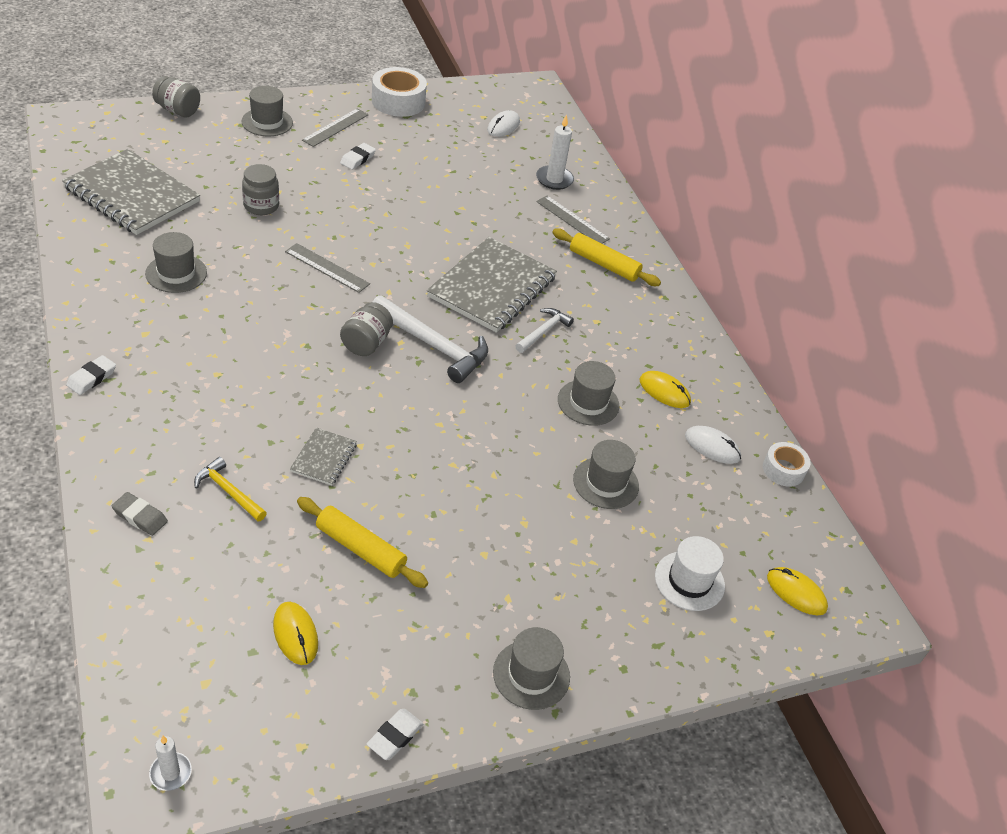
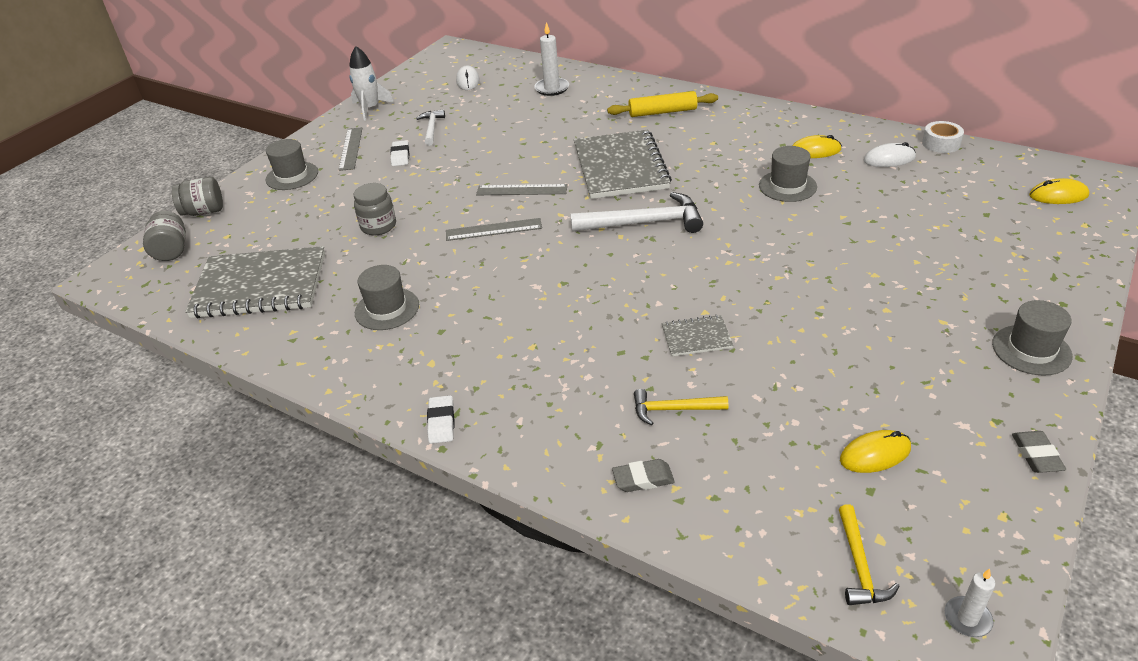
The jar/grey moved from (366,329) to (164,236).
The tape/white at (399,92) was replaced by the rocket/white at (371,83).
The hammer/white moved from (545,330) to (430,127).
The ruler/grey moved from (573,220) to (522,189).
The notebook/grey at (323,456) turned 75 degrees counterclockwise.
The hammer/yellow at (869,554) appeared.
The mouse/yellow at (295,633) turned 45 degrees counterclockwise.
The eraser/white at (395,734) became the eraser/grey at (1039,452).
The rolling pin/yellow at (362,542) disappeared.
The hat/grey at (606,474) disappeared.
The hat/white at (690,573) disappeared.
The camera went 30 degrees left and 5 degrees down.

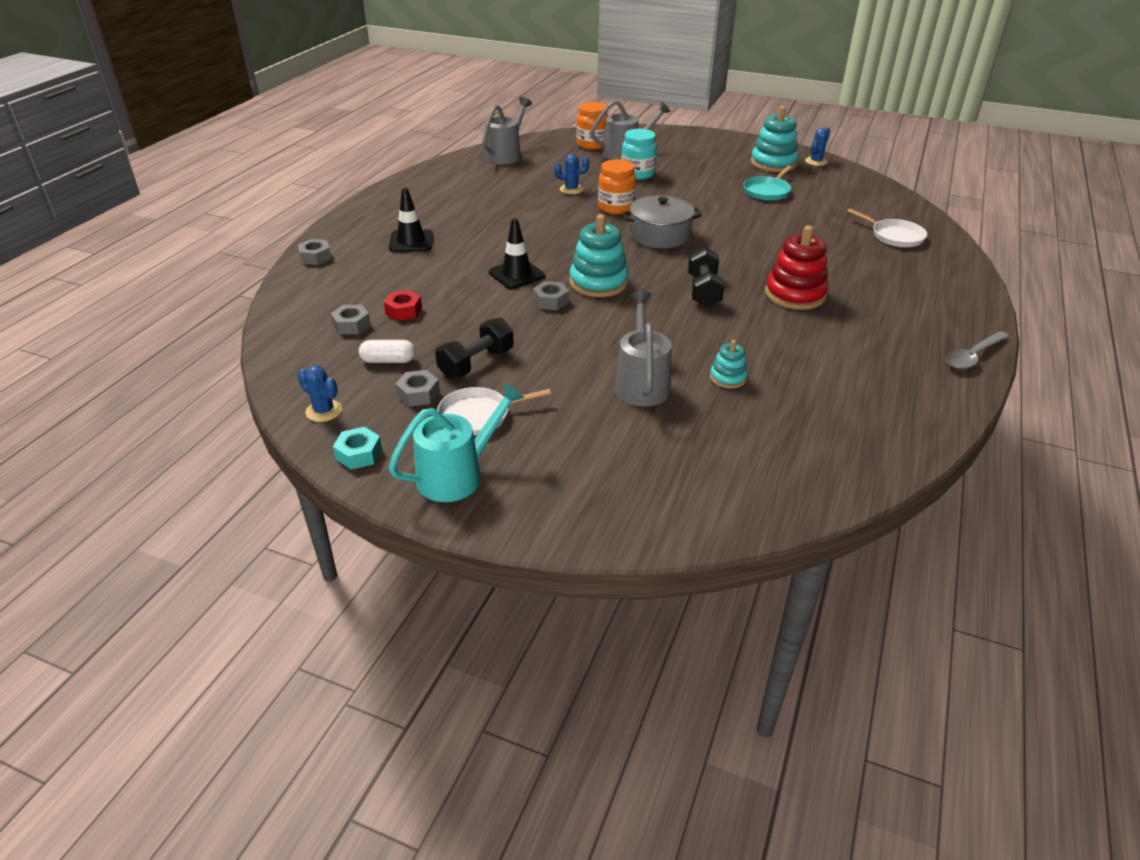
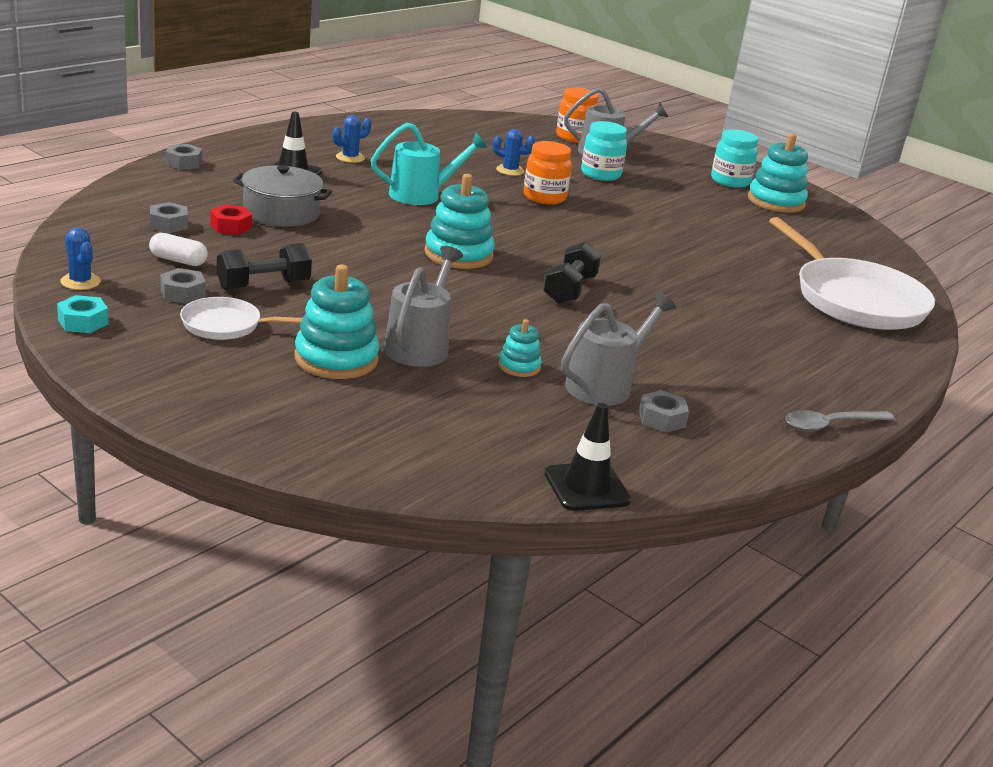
The pot/grey moved from (662,222) to (282,196).
The stacking toy/turquoise at (337,321) appeared.
The cactus/blue moved from (817,146) to (352,139).
The watering can/turquoise moved from (456,442) to (429,164).
The traffic cone/black moved from (517,254) to (587,457).
The watering can/grey moved from (507,131) to (619,349).
The nut/grey moved from (551,295) to (664,411).
The jar/turquoise at (734,158) appeared.
The pan/white at (887,227) changed to 2.04 times the size.
The pan/turquoise at (767,183) disappeared.
The stacking toy/red at (796,267) disappeared.
The camera went 15 degrees right and 10 degrees down.

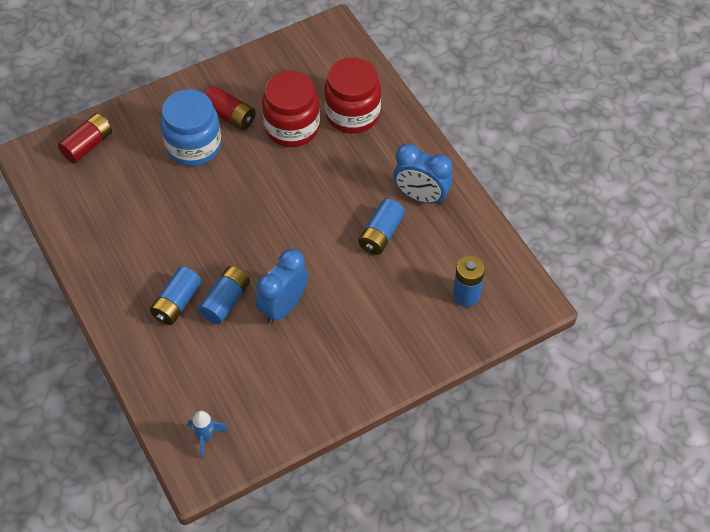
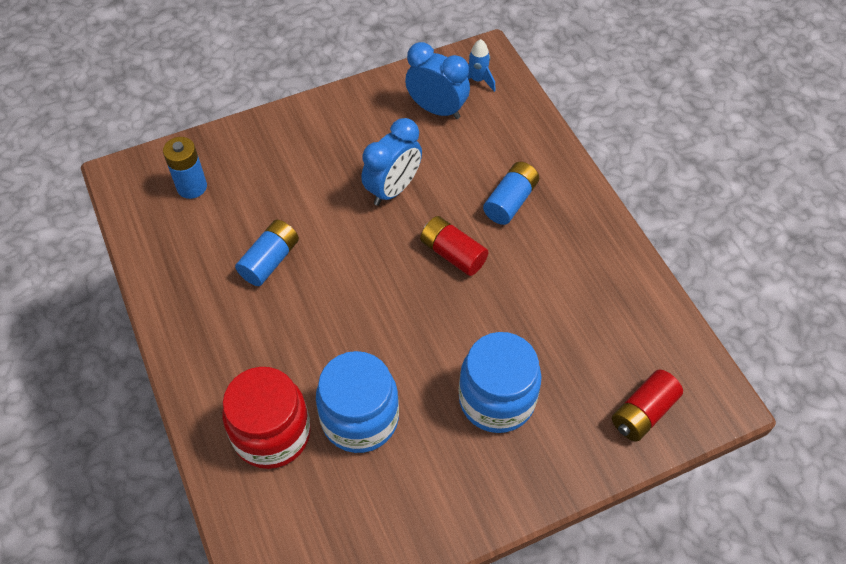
The jar/red at (291,109) became the jar/blue at (357,402).
The clock/blue moved from (423,174) to (437,80).
The battery/red moved from (230,108) to (454,246).
The battery/blue at (224,295) disappeared.
The camera went 175 degrees left and 0 degrees up.

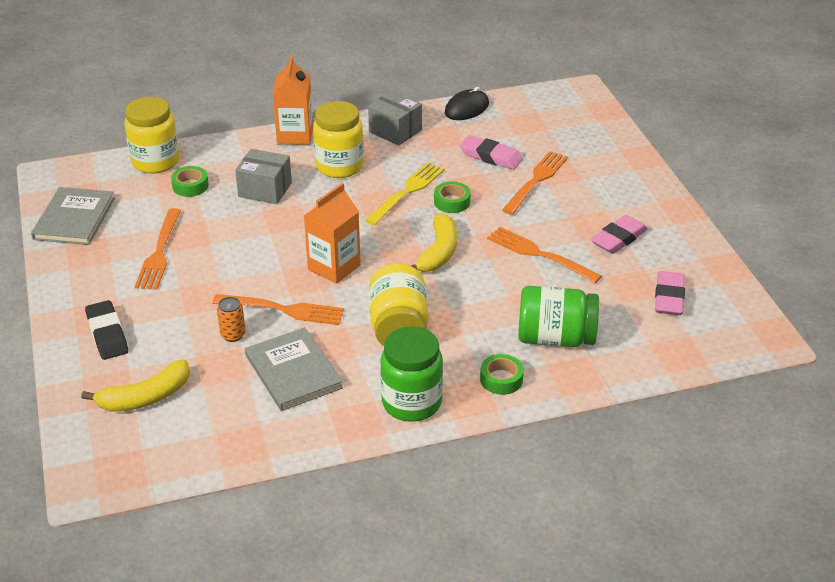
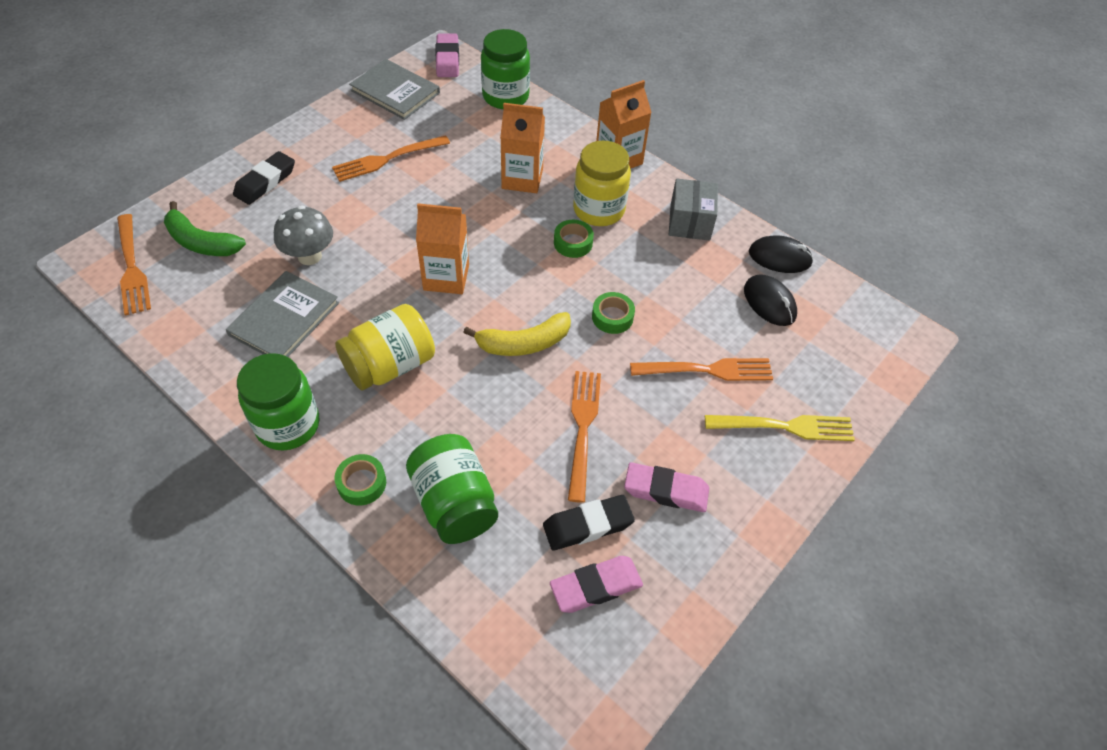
The fork/orange moved from (278,309) to (134,265).
The banana/yellow at (135,386) became the banana/green at (205,228).
The can/orange at (231,319) was replaced by the mushroom/grey at (303,235).
The book/grey at (73,216) turned 60 degrees clockwise.
The eraser/pink moved from (491,152) to (447,55).
The jar/yellow at (152,135) became the jar/green at (505,69).
The box/grey at (263,176) was replaced by the carton/orange at (522,148).
The eraser/black at (589,522) appeared.
The tape/green moved from (190,181) to (574,239).
The fork/yellow moved from (405,194) to (780,428).
The mouse/black at (770,300) appeared.
The camera went 55 degrees right and 15 degrees up.

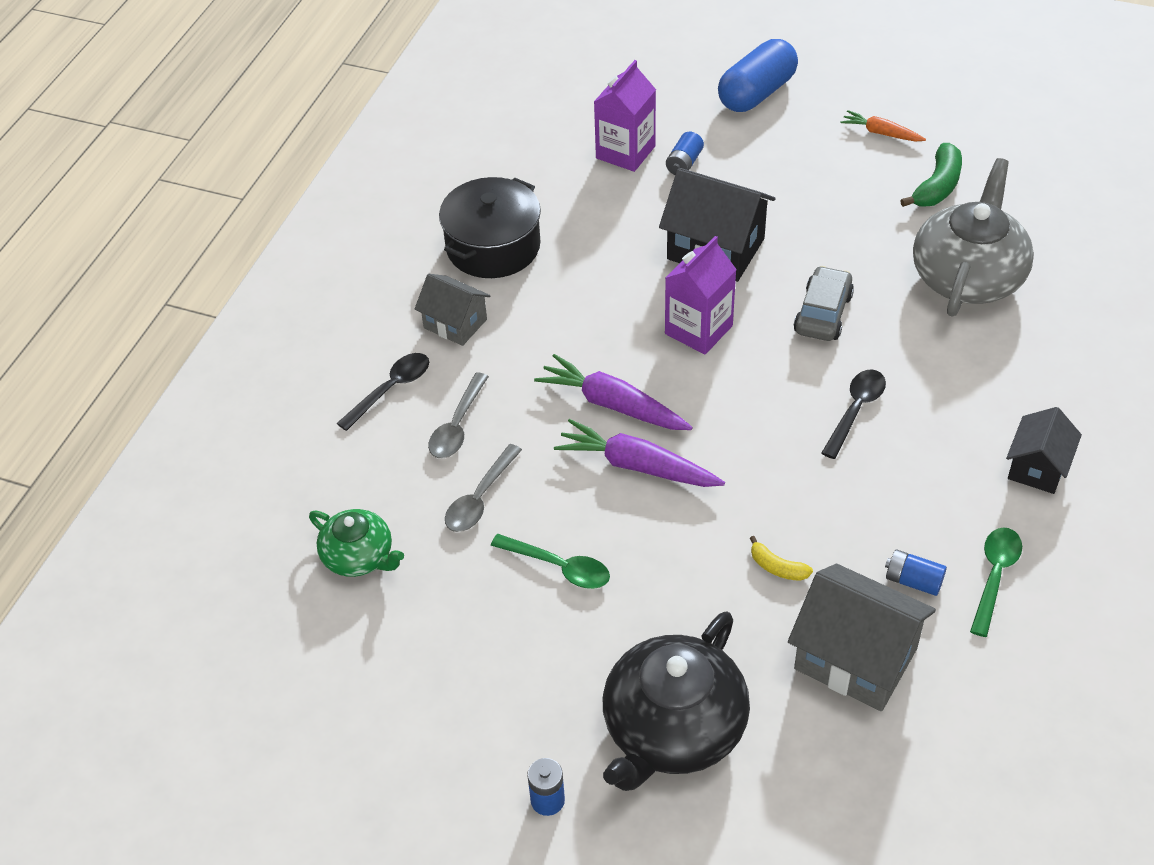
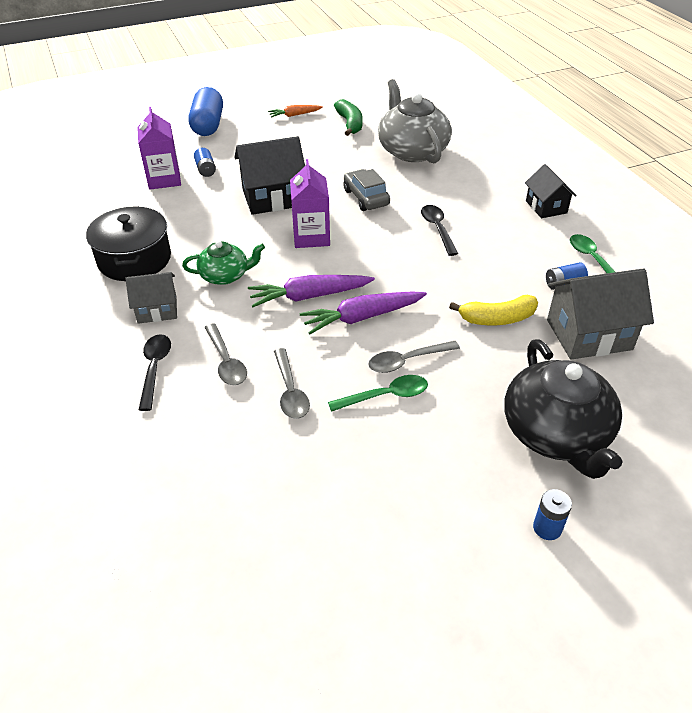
The teapot/green moved from (356,543) to (223,263).
The spoon/grey at (414,357) appeared.
The banana/yellow at (781,558) changed to 1.73 times the size.
The camera went 45 degrees left and 5 degrees down.

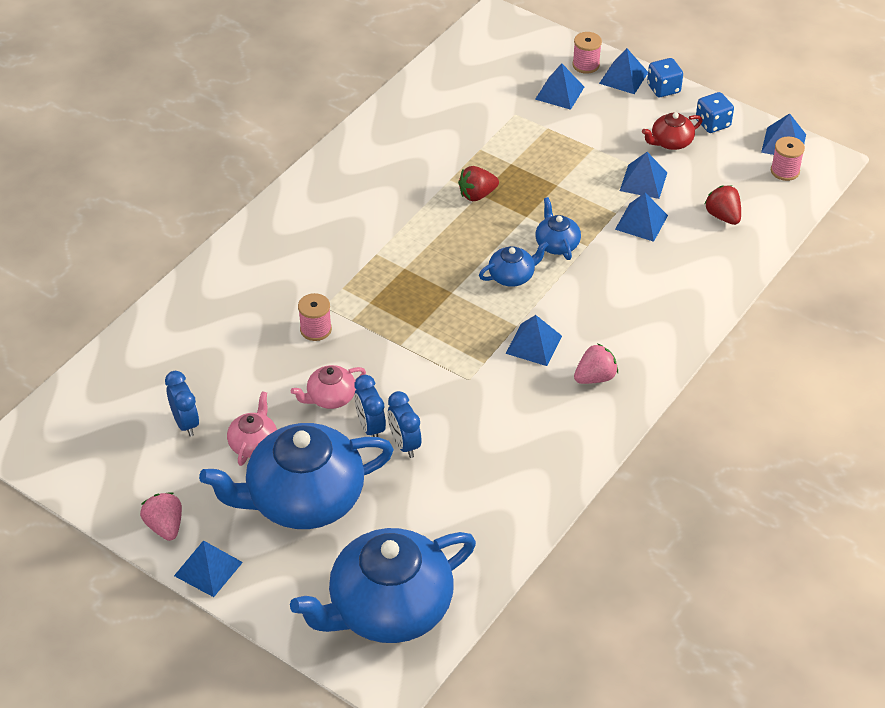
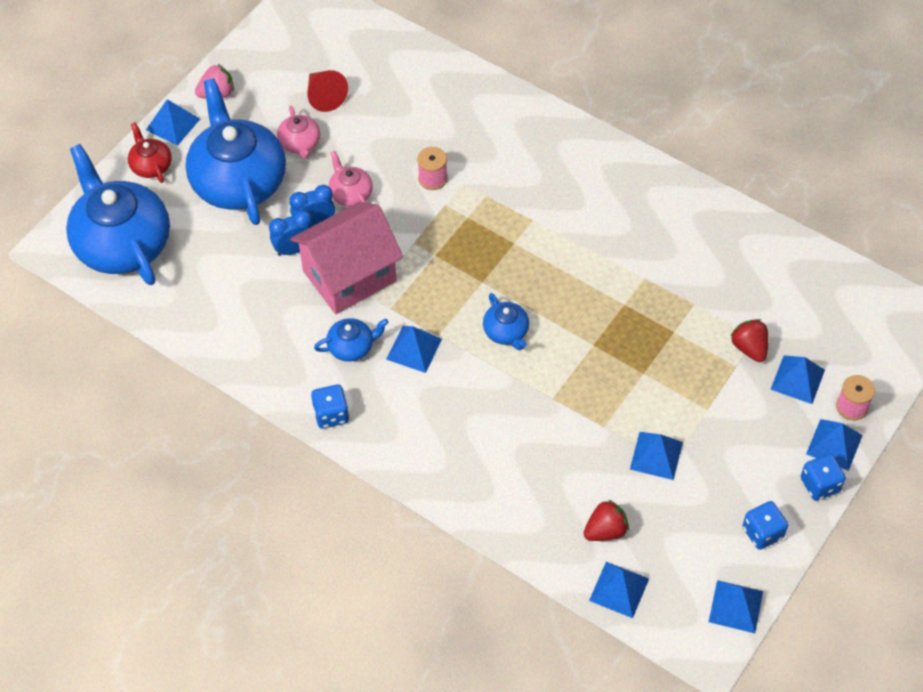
The teapot/red moved from (672,131) to (150,152).
The teapot/pink at (252,428) turned 60 degrees clockwise.
The house/pink at (346,258) appeared.
The clock/blue at (182,404) was replaced by the cone/red at (327,91).
The dice/blue at (330,406) appeared.
The teapot/blue moved from (558,228) to (351,340).
The pyramid/blue moved from (641,217) to (619,590).
The strawberry/red moved from (478,183) to (749,340).
The strawberry/pink at (596,363) disappeared.
The spool/pink at (788,159) disappeared.
The camera went 90 degrees right and 10 degrees up.

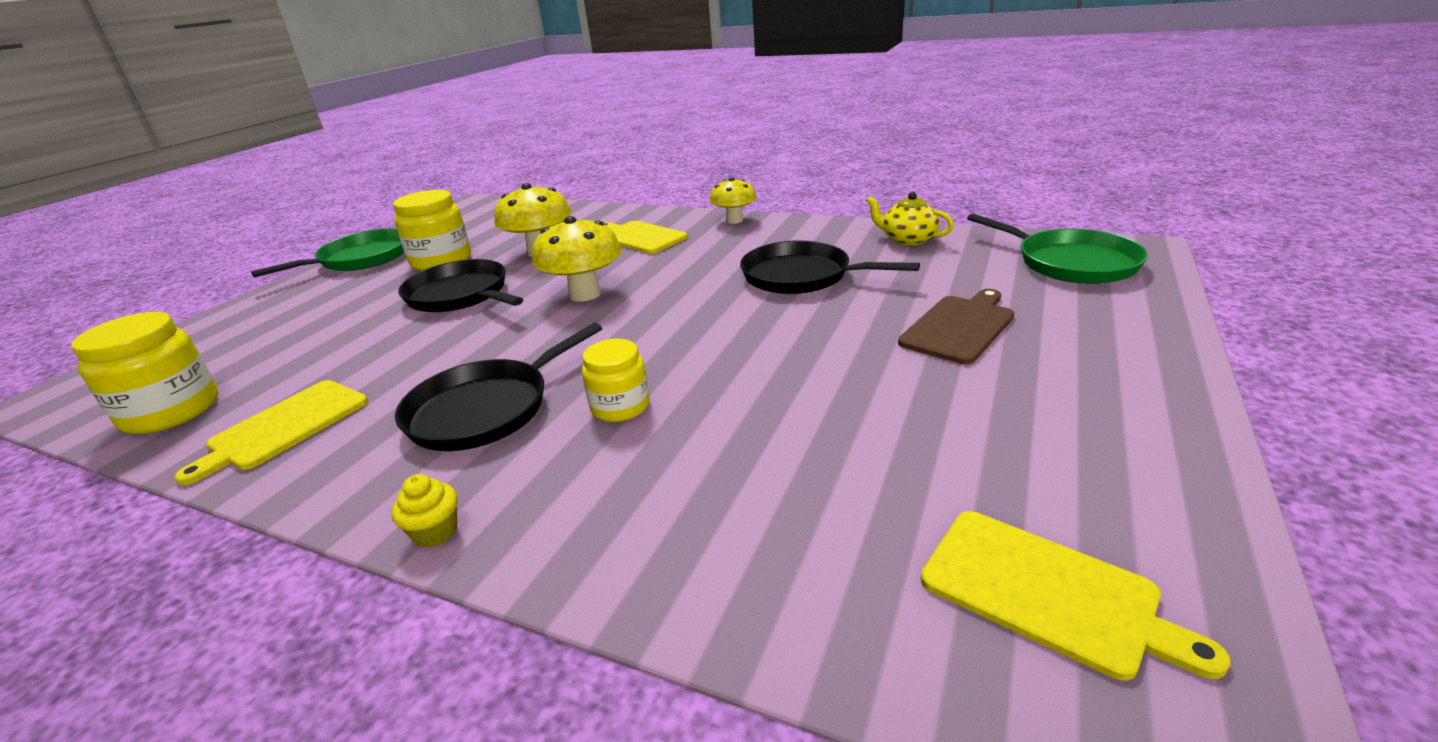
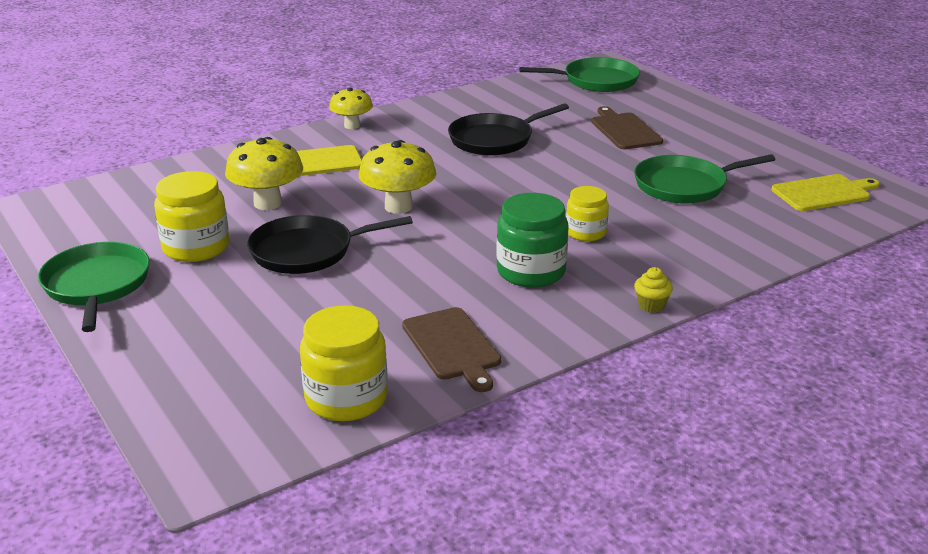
The cutting board/yellow at (271,432) became the cutting board/brown at (451,349).
The pan/black at (498,386) was replaced by the jar/green at (532,240).
The pan/green at (704,179) appeared.
The teapot/yellow at (910,219) disappeared.
The camera went 60 degrees left and 0 degrees up.

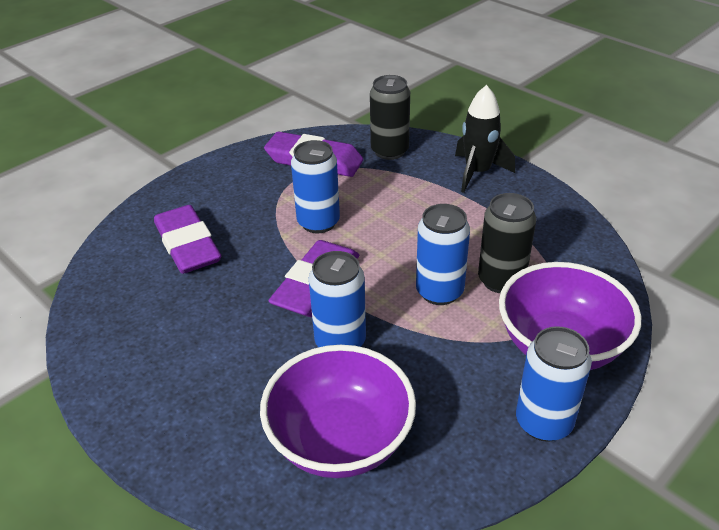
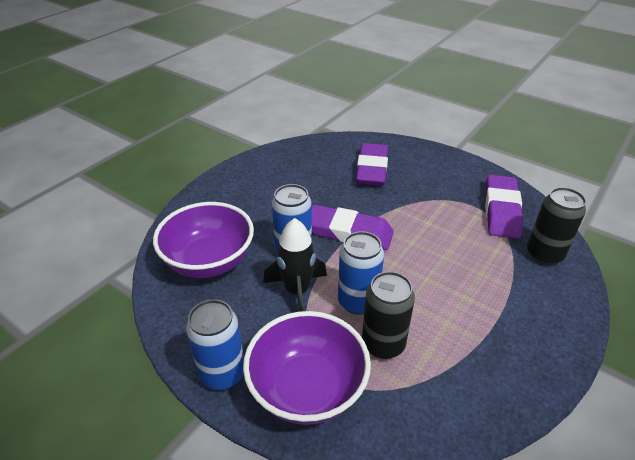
The rocket/black moved from (485,139) to (295,265).
The eraser/purple at (187,239) turned 45 degrees counterclockwise.
The can/blue at (315,186) disappeared.
The camera went 80 degrees right and 0 degrees up.

